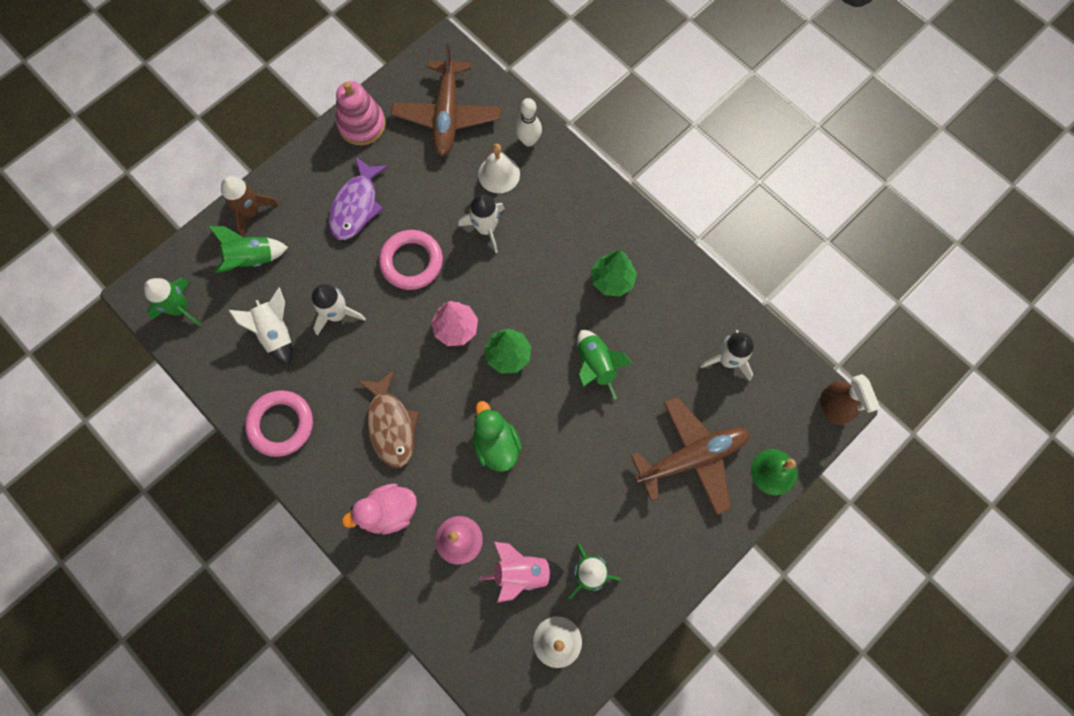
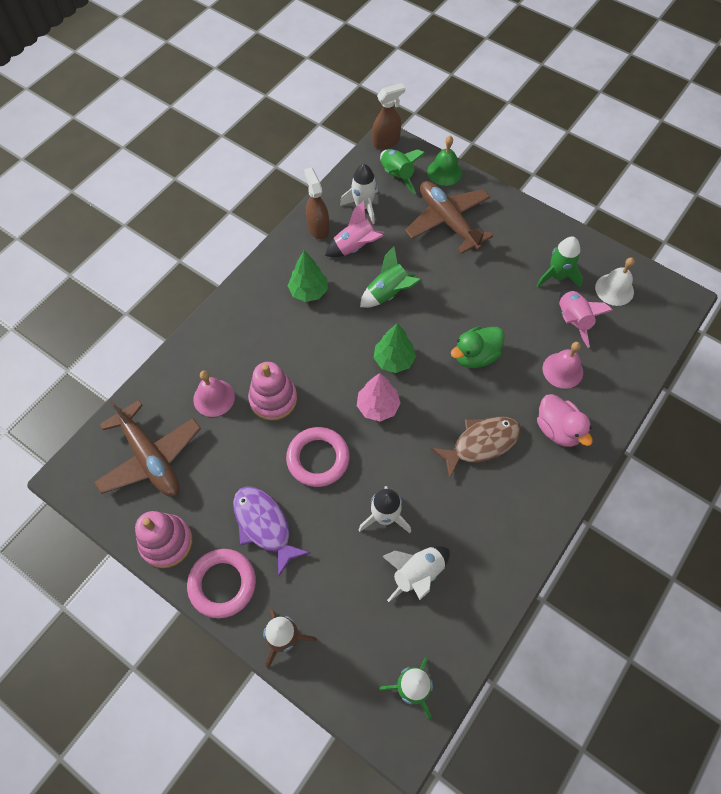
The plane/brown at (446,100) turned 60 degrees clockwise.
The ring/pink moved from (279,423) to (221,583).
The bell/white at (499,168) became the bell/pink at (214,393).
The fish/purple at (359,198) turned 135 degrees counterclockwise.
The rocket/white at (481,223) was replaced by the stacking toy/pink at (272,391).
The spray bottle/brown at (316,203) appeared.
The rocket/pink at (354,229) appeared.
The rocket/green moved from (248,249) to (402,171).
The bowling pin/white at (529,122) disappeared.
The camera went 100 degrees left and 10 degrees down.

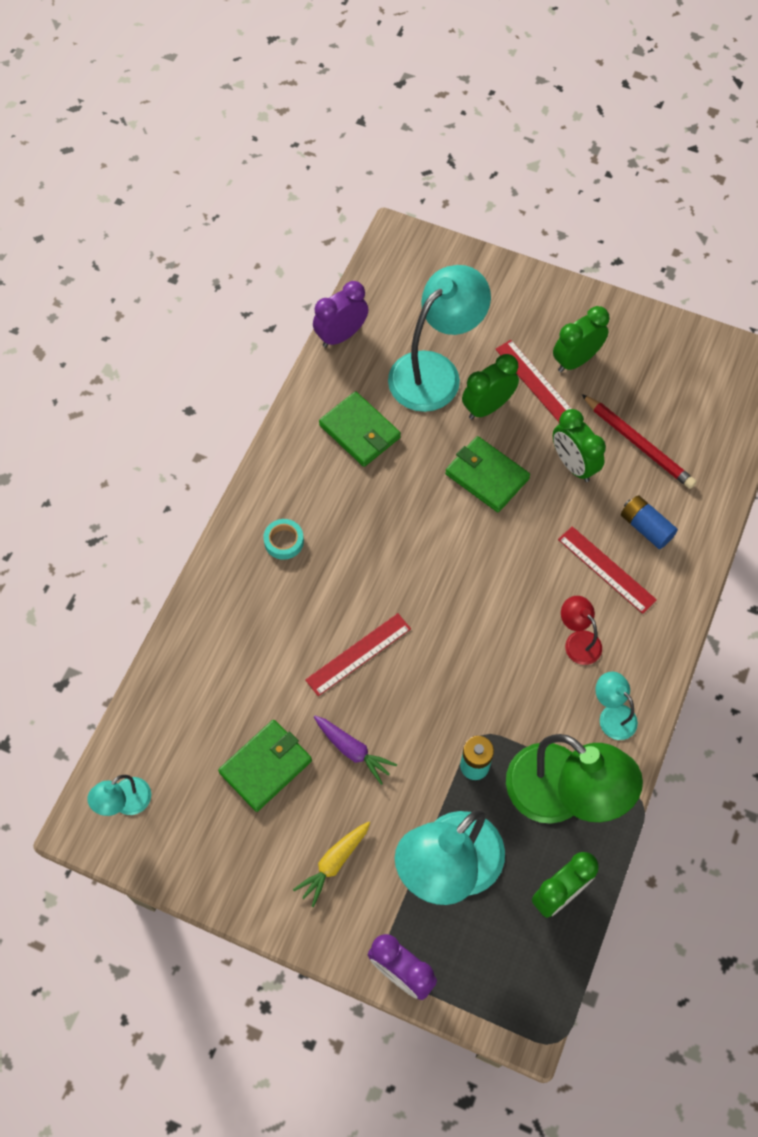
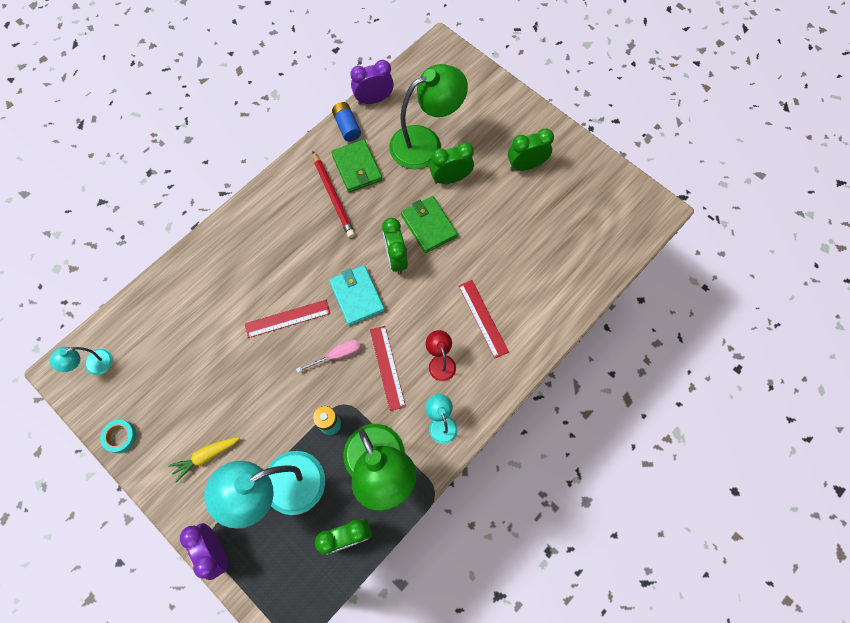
The tape/turquoise moved from (283,539) to (118,436).
The screwdriver/pink at (328,356) appeared.
The pencil/red moved from (639,441) to (333,194).
The wallet/turquoise at (357,295) appeared.
The battery/blue moved from (649,522) to (346,122).
The ruler/red moved from (533,381) to (388,368).
The clock/green moved from (579,445) to (395,246).
The lamp/turquoise at (439,338) became the lamp/green at (428,116).
The wallet/green at (265,766) disappeared.
The carrot/purple at (355,750) disappeared.
The camera went 20 degrees right and 5 degrees up.

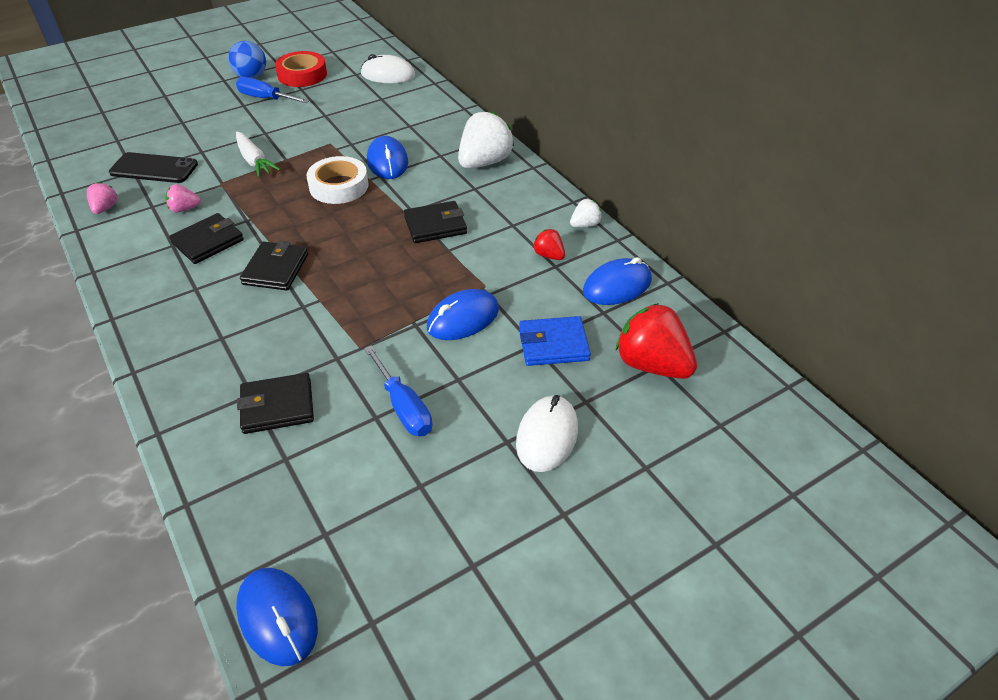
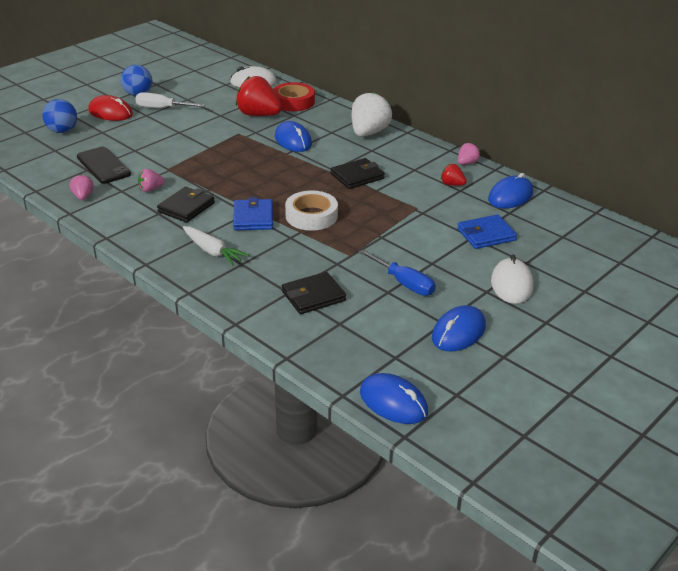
The ball/blue at (60,116) appeared.
The phone/black at (153,167) turned 60 degrees clockwise.
The mouse/red at (110,108) appeared.
The screwdriver/blue at (272,90) became the screwdriver/white at (170,100).
The carrot/white moved from (258,155) to (215,246).
The wallet/black at (274,266) became the wallet/blue at (253,213).
The strawberry/red moved from (656,341) to (259,96).
The tape/red moved from (301,69) to (294,96).
The tape/white moved from (337,180) to (311,210).
The mouse/blue moved from (463,314) to (459,328).
The strawberry/white at (586,213) became the strawberry/pink at (469,154).
The camera went 15 degrees left and 10 degrees down.

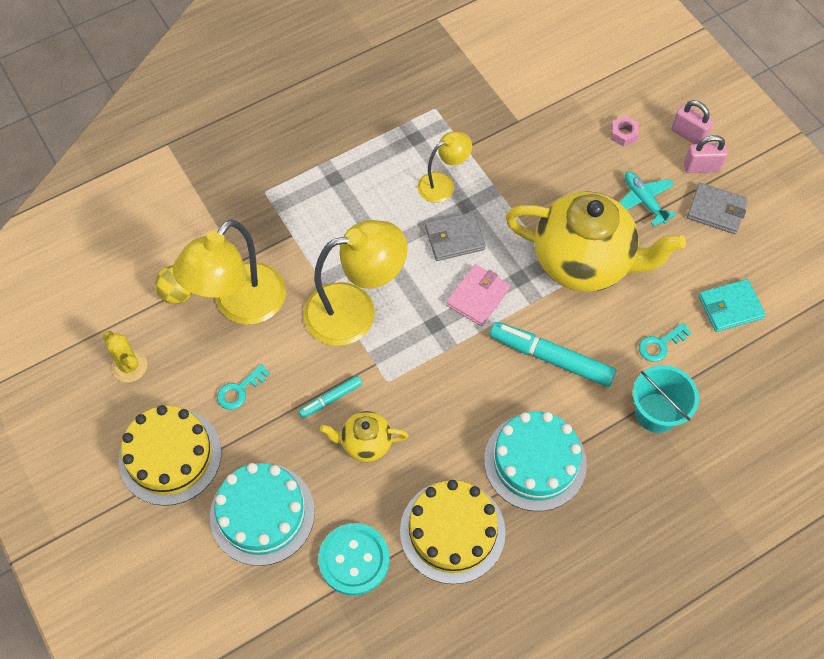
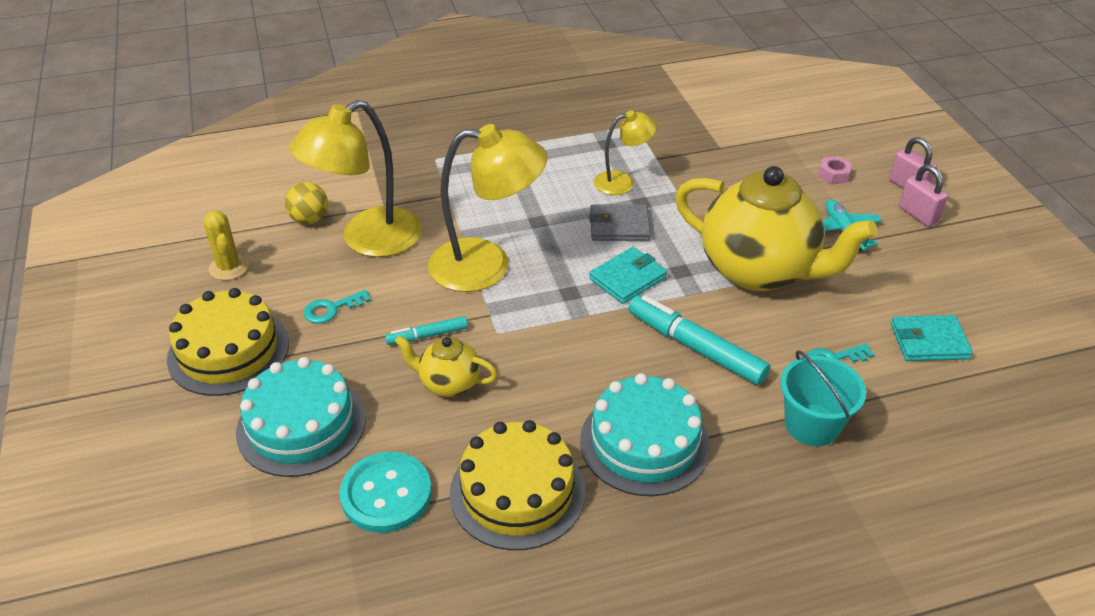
The wallet/pink at (478,295) became the wallet/turquoise at (628,275).
The padlock/pink at (706,154) turned 45 degrees clockwise.
The wallet/grey at (717,208) disappeared.
The camera went 15 degrees right and 20 degrees down.

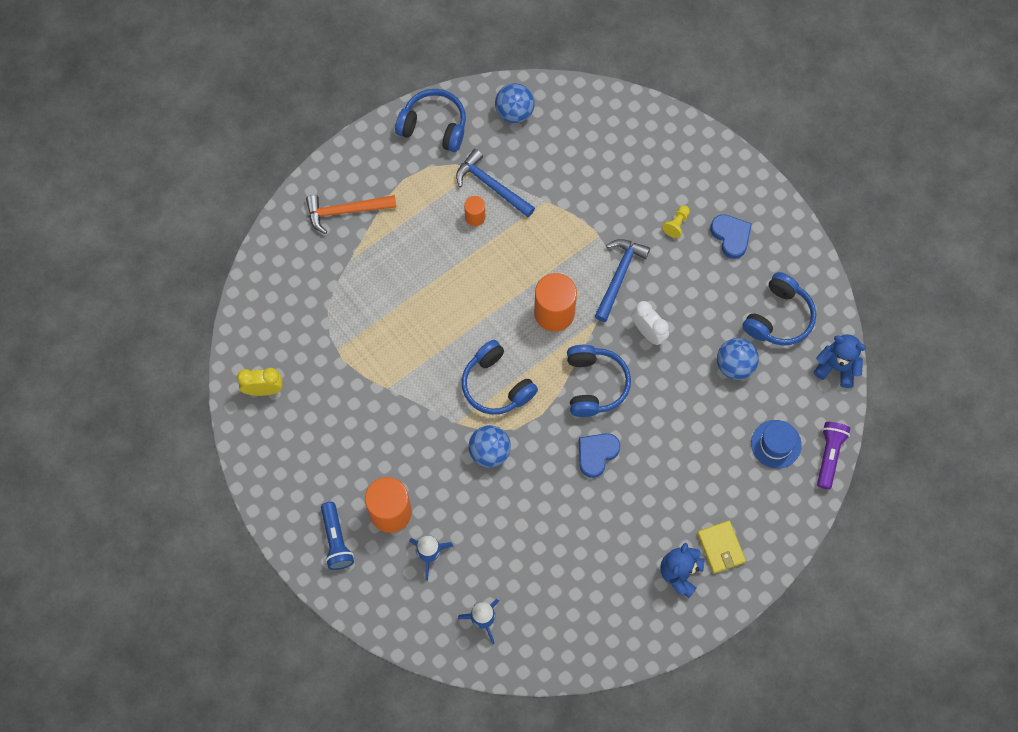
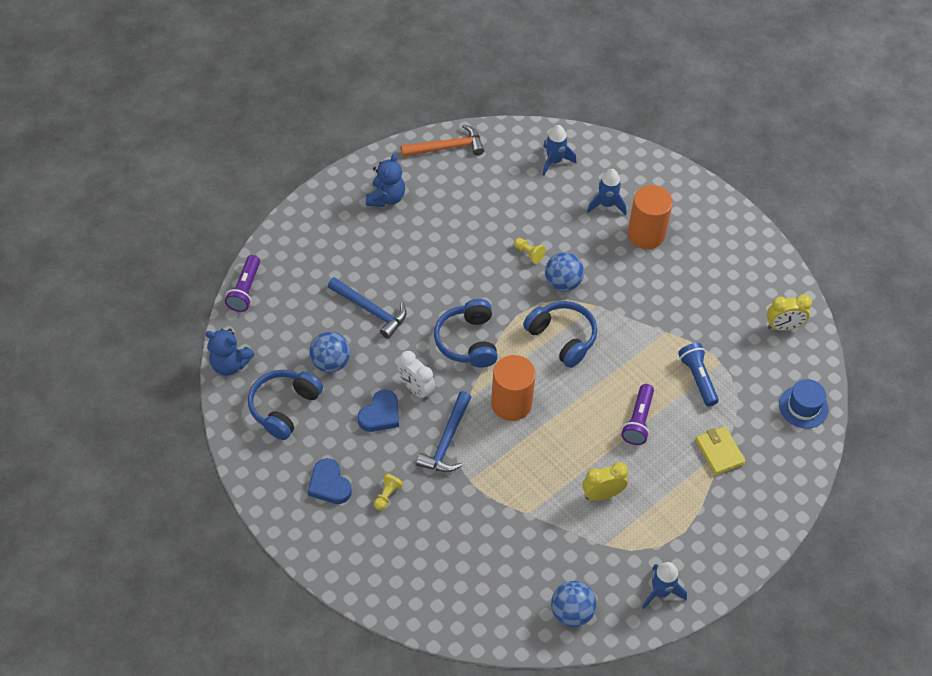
The hammer/blue moved from (495,183) to (367,308).
The heart/blue moved from (599,455) to (378,411).
The hammer/orange moved from (351,214) to (442,140).
The pawn/yellow at (529,251) appeared.
The cylinder/orange at (474,211) was replaced by the clock/yellow at (605,481).
The flashlight/purple at (637,414) appeared.
The headphones/blue at (430,120) was replaced by the rocket/blue at (664,586).
The flashlight/blue moved from (337,536) to (698,374).
The wallet/yellow moved from (721,547) to (720,450).
The hat/blue moved from (776,444) to (804,404).
The camera went 175 degrees right and 15 degrees down.

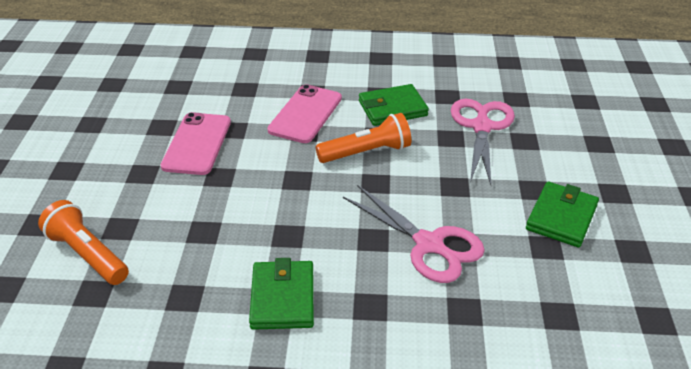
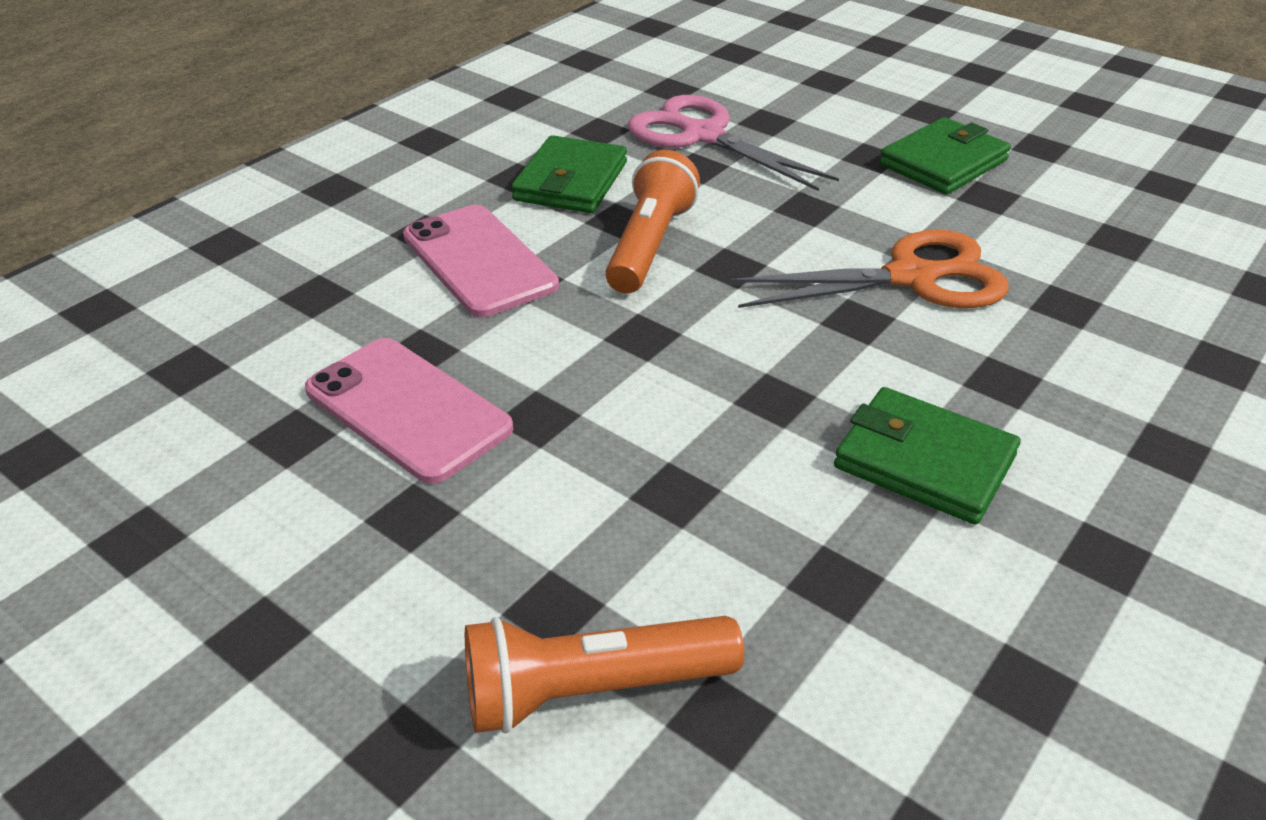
The scissors/pink at (414,234) became the scissors/orange at (868,268).
The wallet/green at (562,214) turned 75 degrees clockwise.
The camera went 55 degrees left and 0 degrees up.

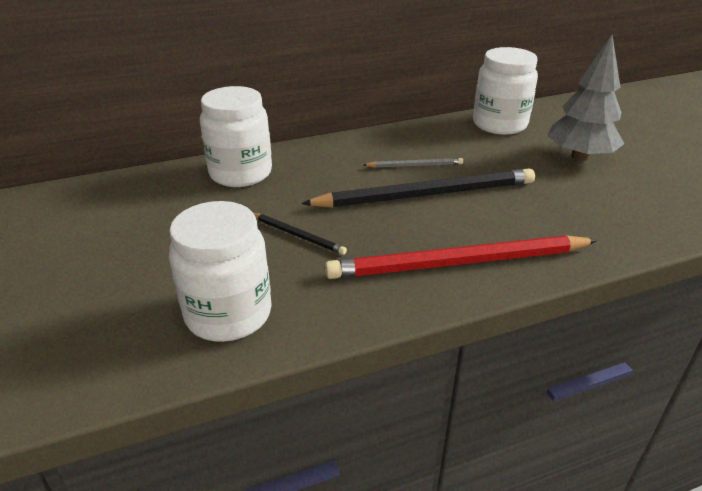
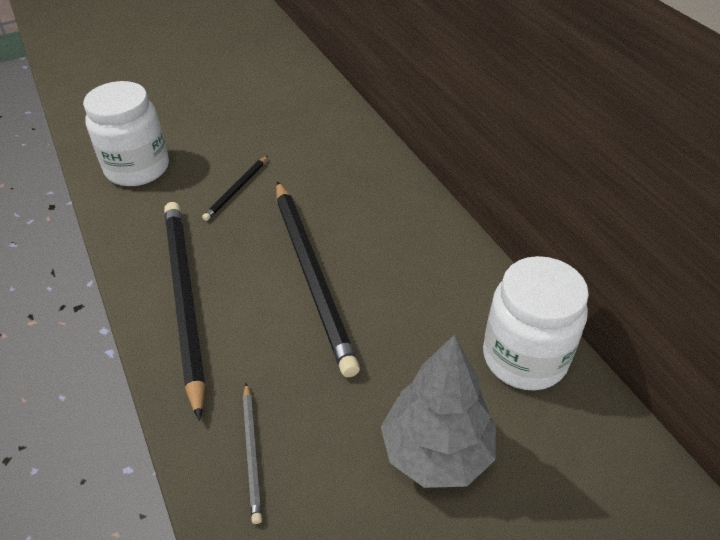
The pencil/red at (461,257) became the pencil/black at (184,311).
The pencil/grey moved from (413,163) to (252,453).
The jar/white at (236,136) disappeared.
The camera went 85 degrees right and 10 degrees up.

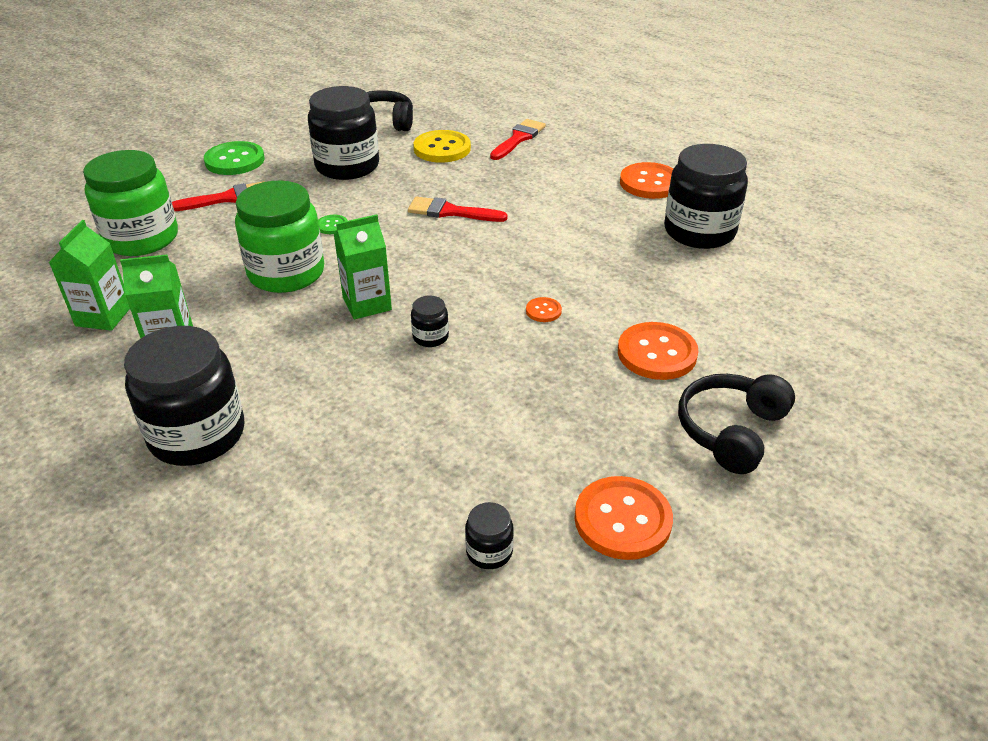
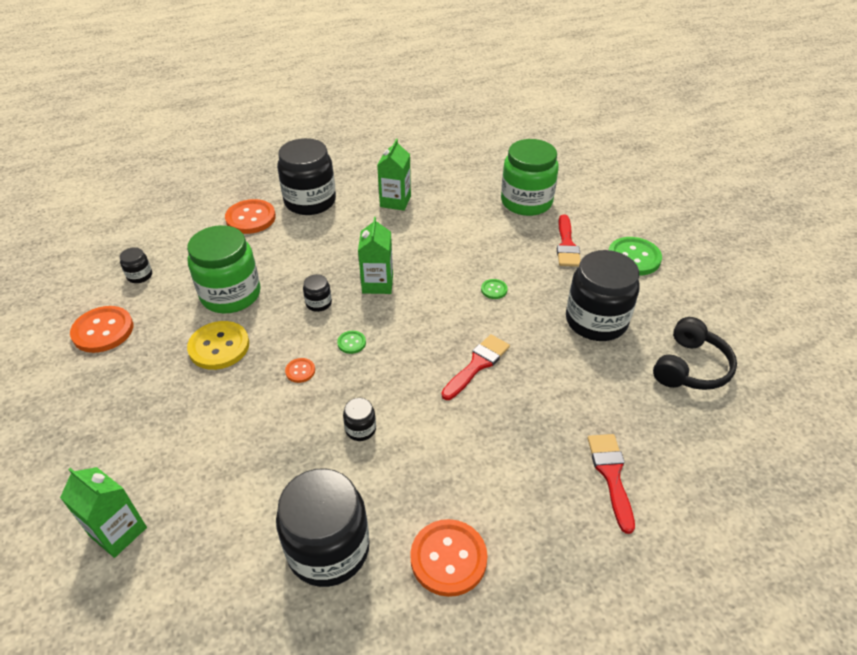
The carton/green moved from (89,275) to (103,512).
The jar/green moved from (279,236) to (224,269).
The button/yellow moved from (442,146) to (218,345).
The button/orange moved from (658,351) to (250,216).
The button/green at (351,342) appeared.
The jar/black at (359,419) appeared.
The brush/red at (518,139) turned 150 degrees counterclockwise.
The headphones/black at (736,424) disappeared.
The camera went 115 degrees right and 5 degrees up.

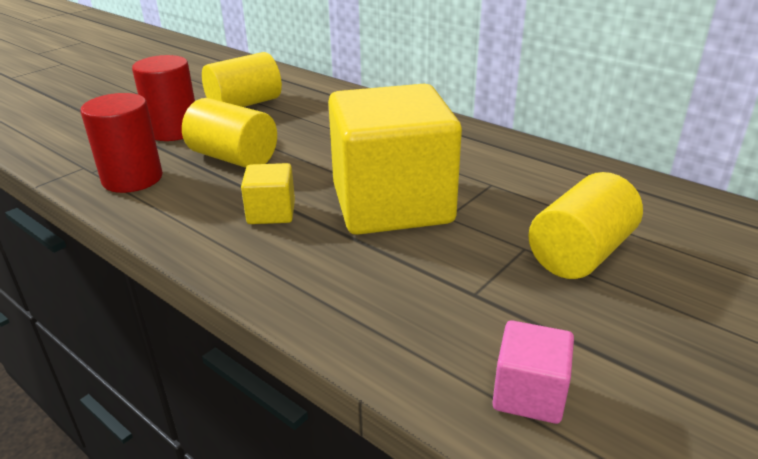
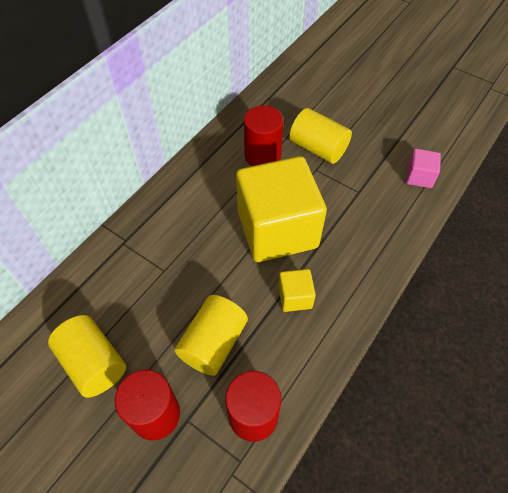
The cylinder/red at (264,136) appeared.
The camera went 95 degrees left and 25 degrees up.

